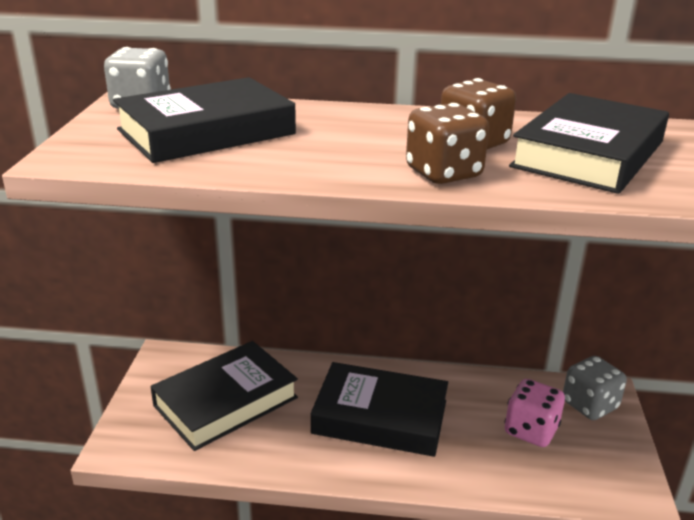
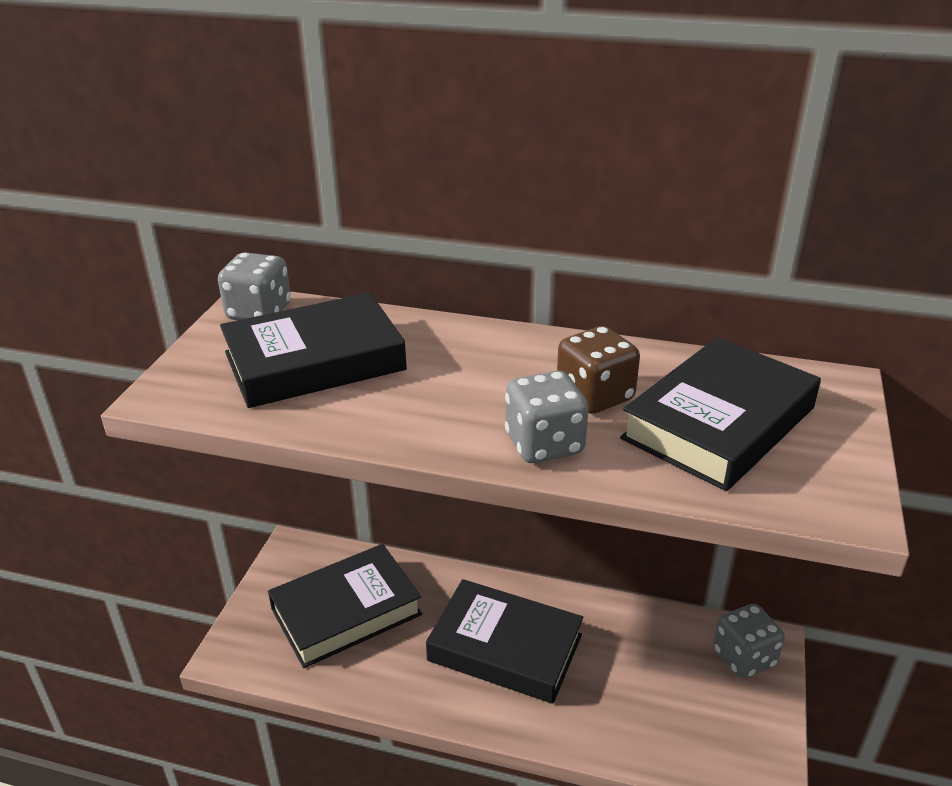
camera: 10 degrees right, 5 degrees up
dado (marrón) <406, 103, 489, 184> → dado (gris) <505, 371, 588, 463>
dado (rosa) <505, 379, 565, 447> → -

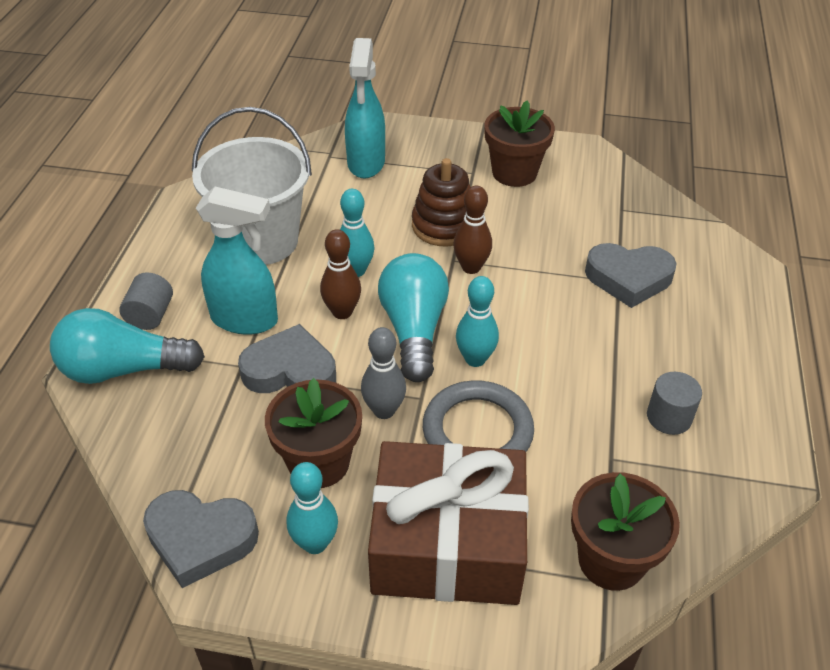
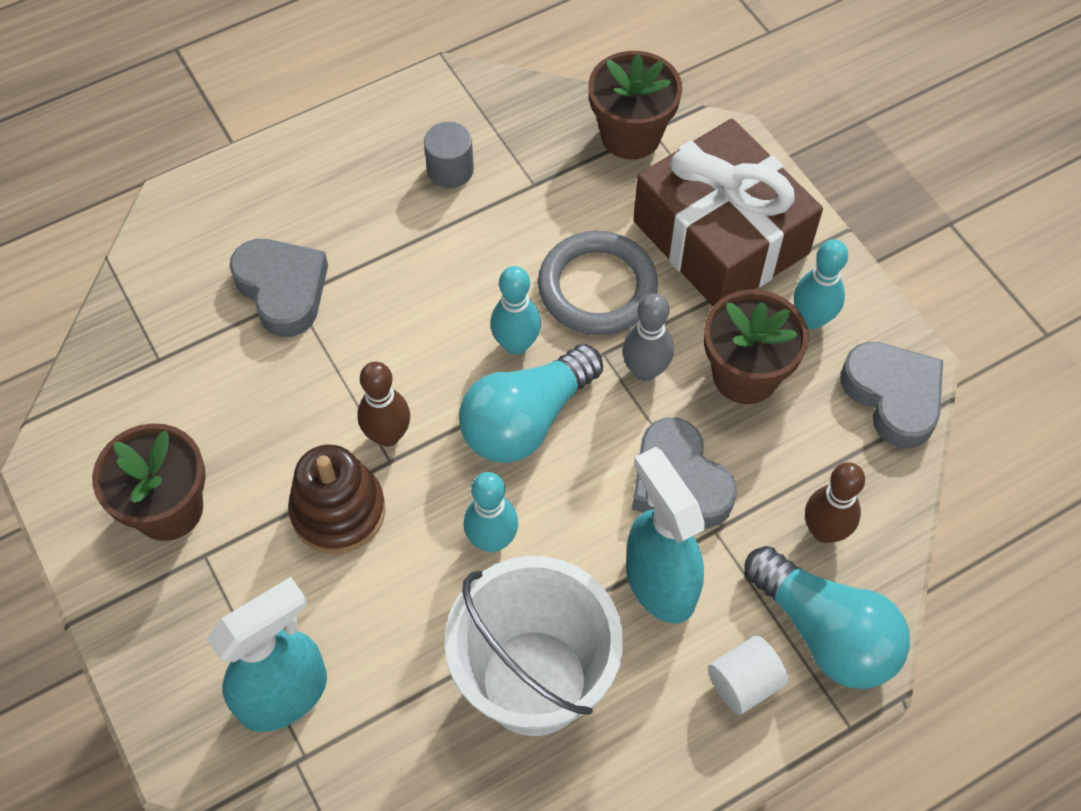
camera: 130 degrees left, 15 degrees up
bolo (marrón) <320, 229, 361, 319> → bolo (marrón) <805, 462, 865, 543>, relocated
cilindro (gris) <119, 272, 173, 330> → cilindro (blanco) <708, 635, 788, 715>

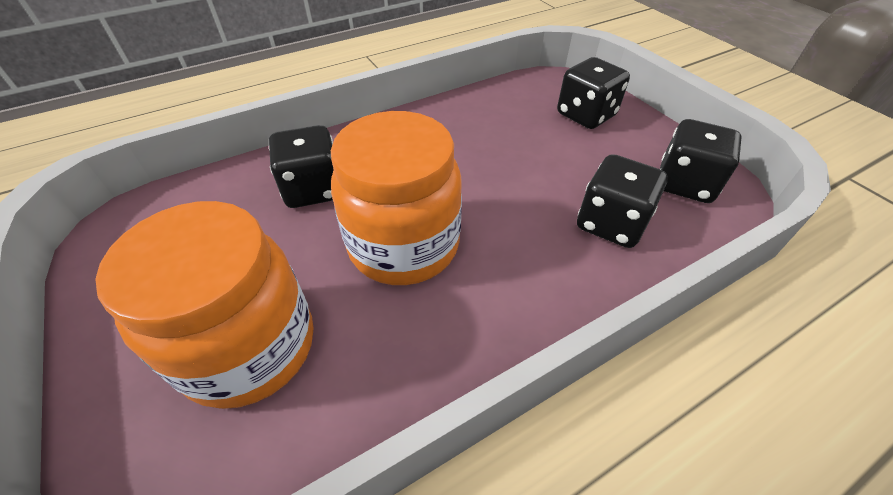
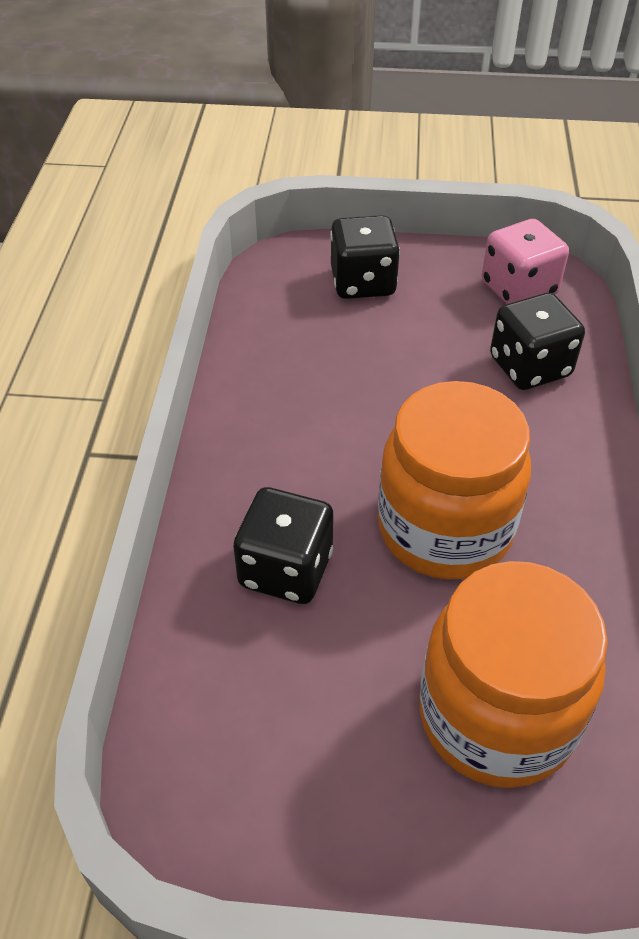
camera: 55 degrees left, 0 degrees up
dado (negro) <660, 119, 742, 203> → dado (rosa) <482, 219, 569, 304>

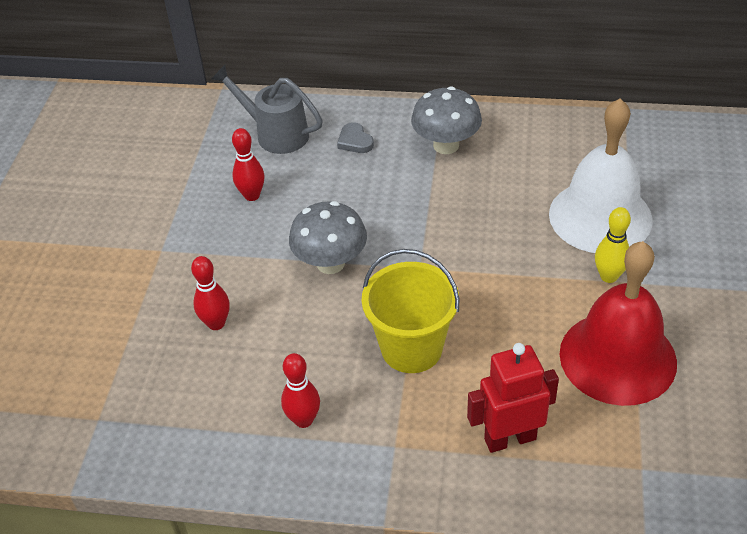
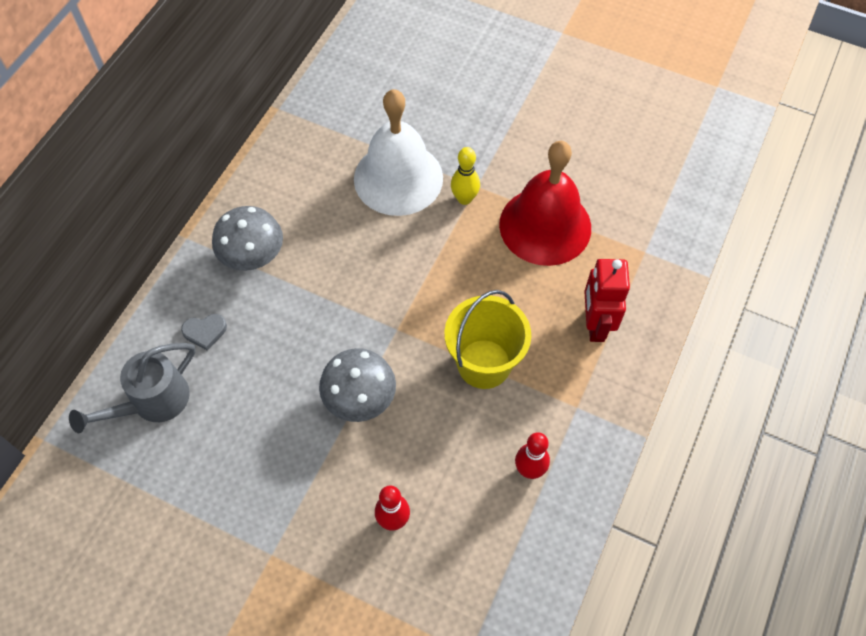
camera: 75 degrees left, 15 degrees up
bolo (rojo) <232, 128, 265, 201> → -

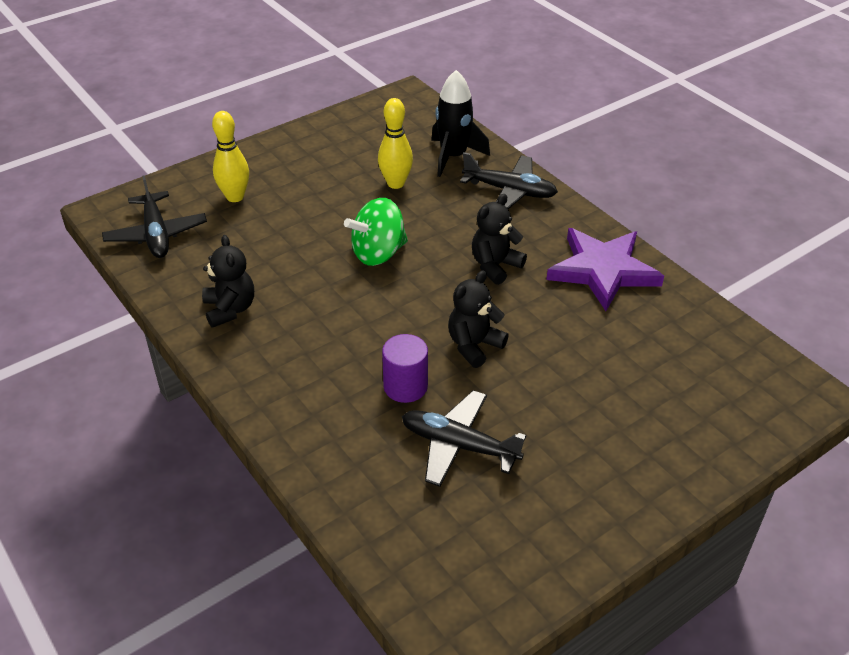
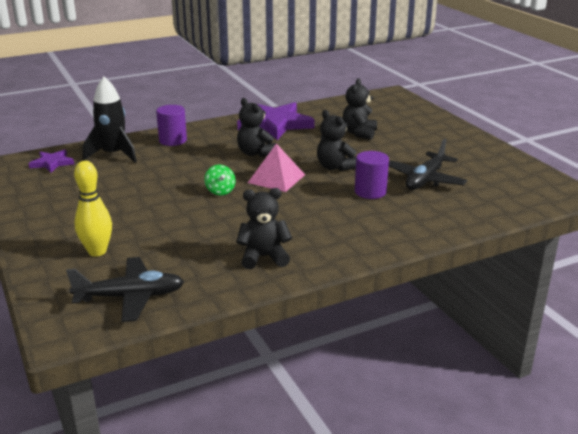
camera: 80 degrees left, 15 degrees down
bolo (amarillo) <378, 98, 413, 189> → -
avión (negro) <460, 152, 558, 209> → cilindro (morado) <156, 105, 187, 146>
peonza (verde) <344, 198, 408, 266> → peonza (verde) <204, 165, 236, 195>, x0.56
- → osito (negro) <342, 78, 377, 140>
- → pirámide (rosa) <248, 143, 305, 192>
- → estrella (morado) <28, 149, 74, 173>

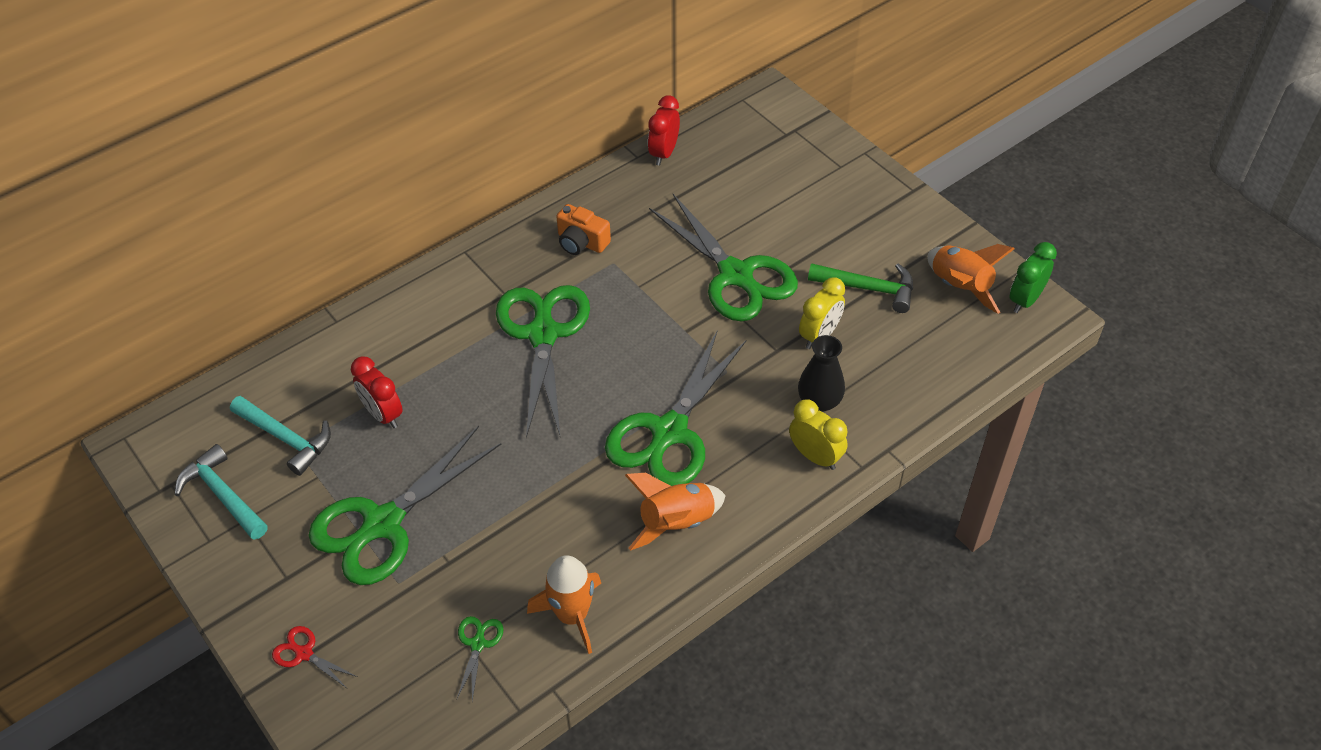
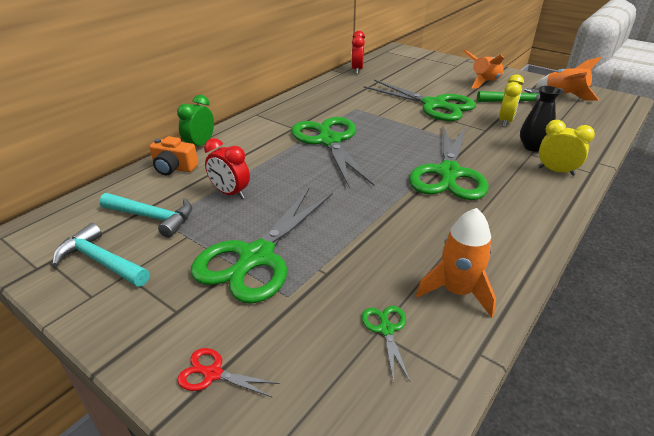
camera: 15 degrees left, 15 degrees down
cámara (naranja) <556, 204, 611, 255> → cámara (naranja) <149, 136, 198, 175>, relocated
despertador (verde) <1009, 242, 1057, 313> → despertador (verde) <177, 95, 214, 146>, relocated
cohete (naranja) <625, 473, 726, 551> → cohete (naranja) <463, 50, 504, 88>, relocated

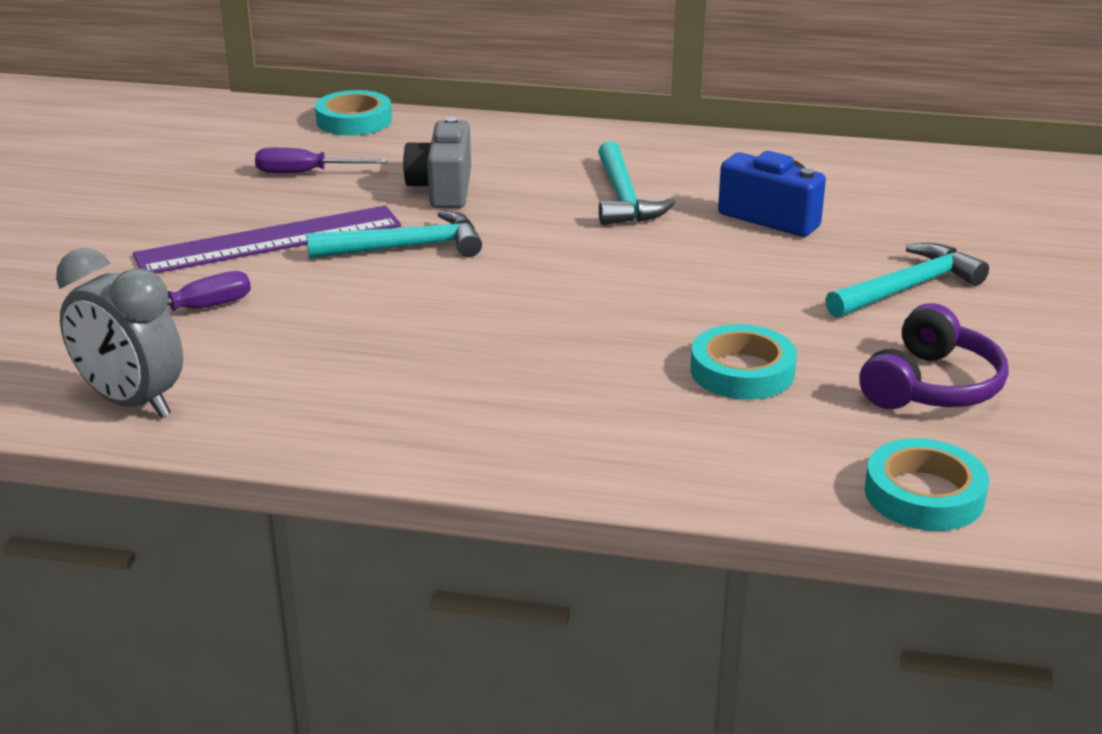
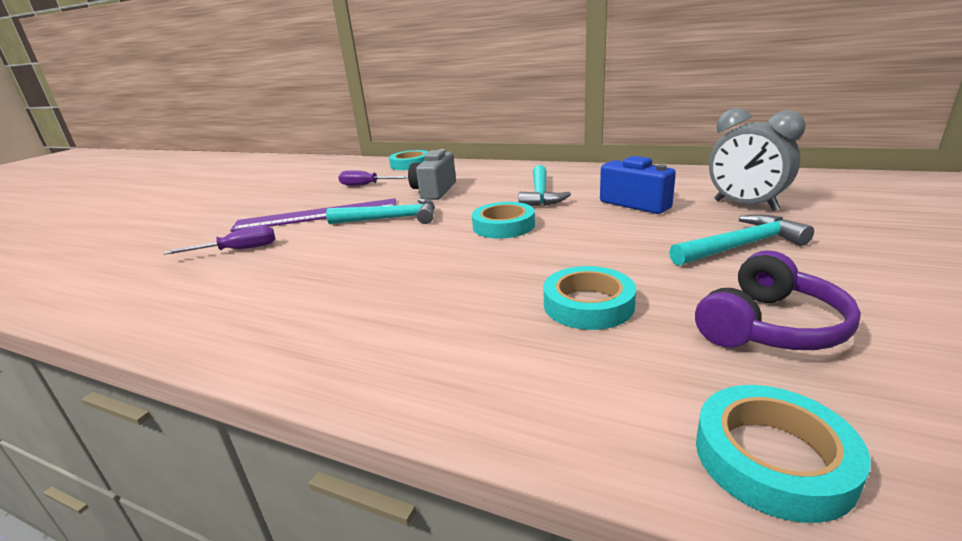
camera: 15 degrees right, 5 degrees down
despertador (gris) <56, 248, 183, 418> → despertador (gris) <709, 108, 806, 211>, relocated
- → cinta adhesiva (turquesa) <472, 202, 535, 239>

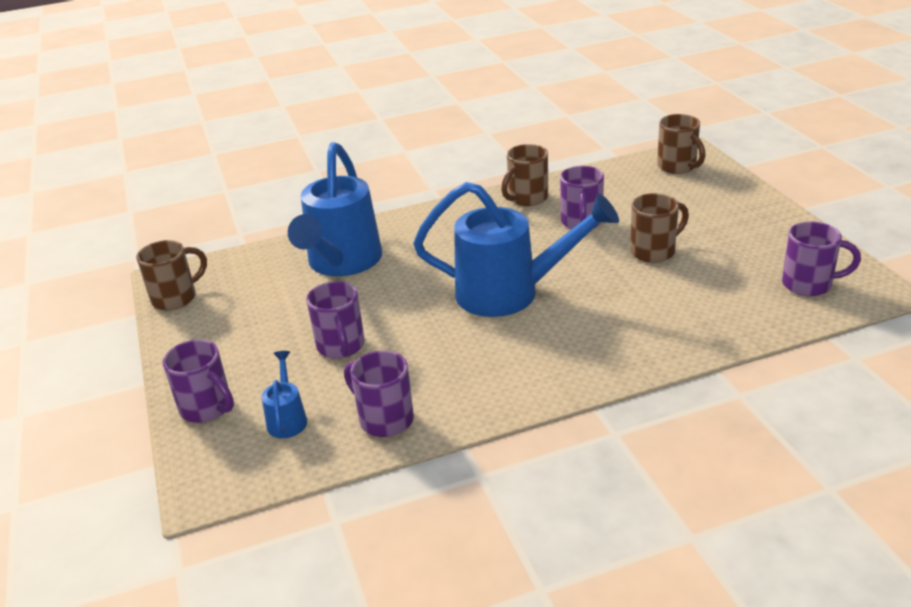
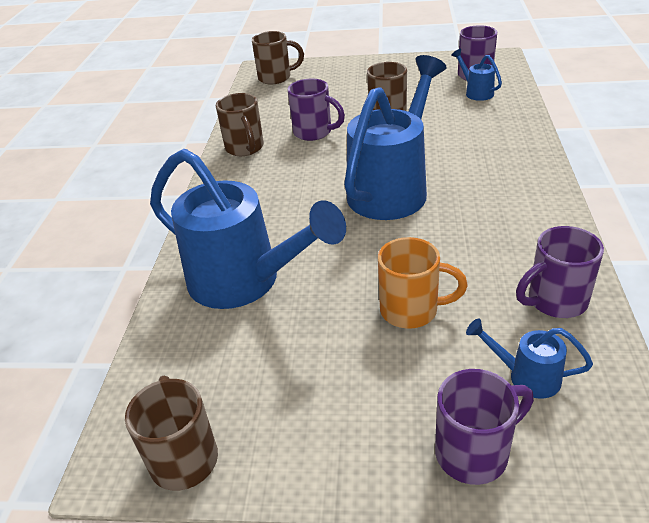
camera: 65 degrees left, 5 degrees up
taza (morado) <306, 281, 365, 359> → taza (naranja) <378, 237, 468, 329>
- → regadera (azul) <451, 49, 502, 101>

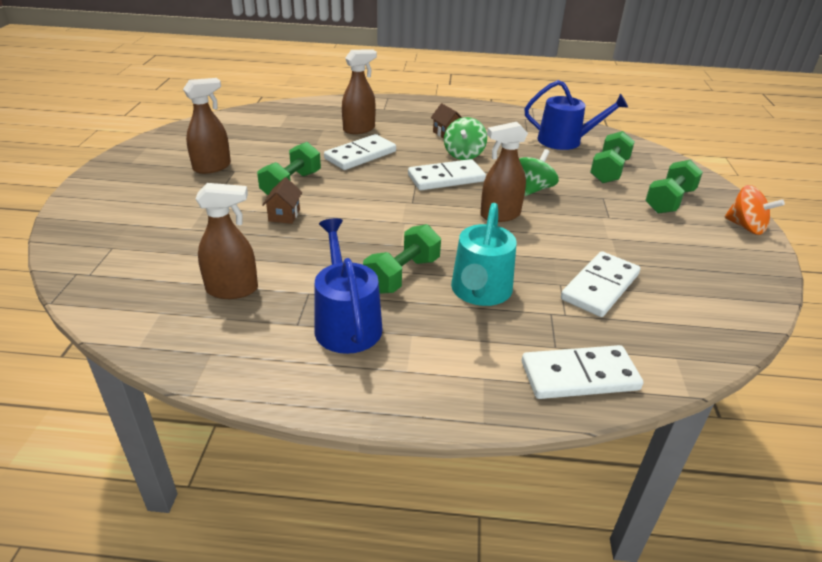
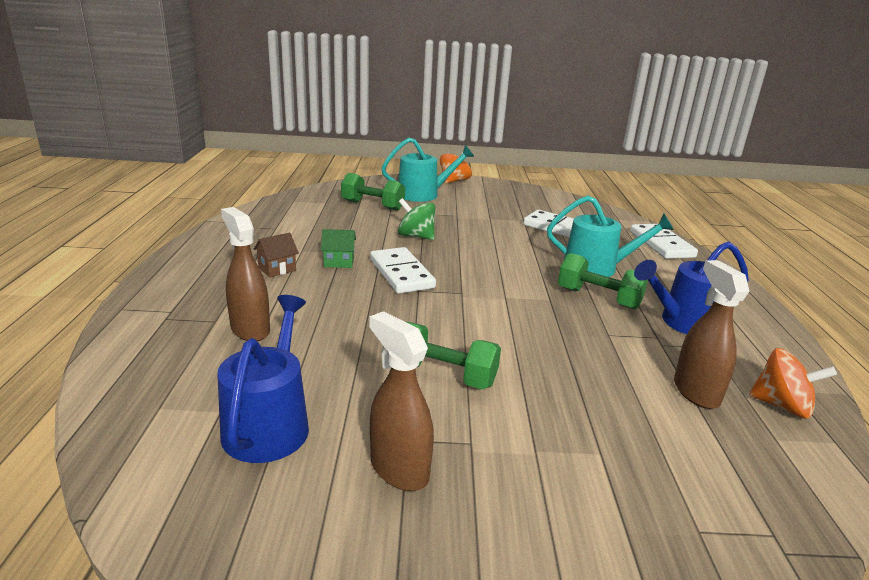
camera: 95 degrees left, 10 degrees down
regadera (azul) <525, 80, 628, 150> → regadera (azul) <217, 295, 309, 463>, relocated
peonza (verde) <444, 117, 487, 160> → casa (verde) <321, 229, 356, 268>
pulverizador (marrón) <480, 122, 528, 222> → -
ficha de dominó (blanco) <324, 134, 396, 170> → -
mancuerna (verde) <645, 160, 703, 214> → regadera (turquesa) <381, 138, 474, 202>
casa (marrón) <262, 177, 302, 224> → -
- → peonza (naranja) <749, 348, 837, 419>

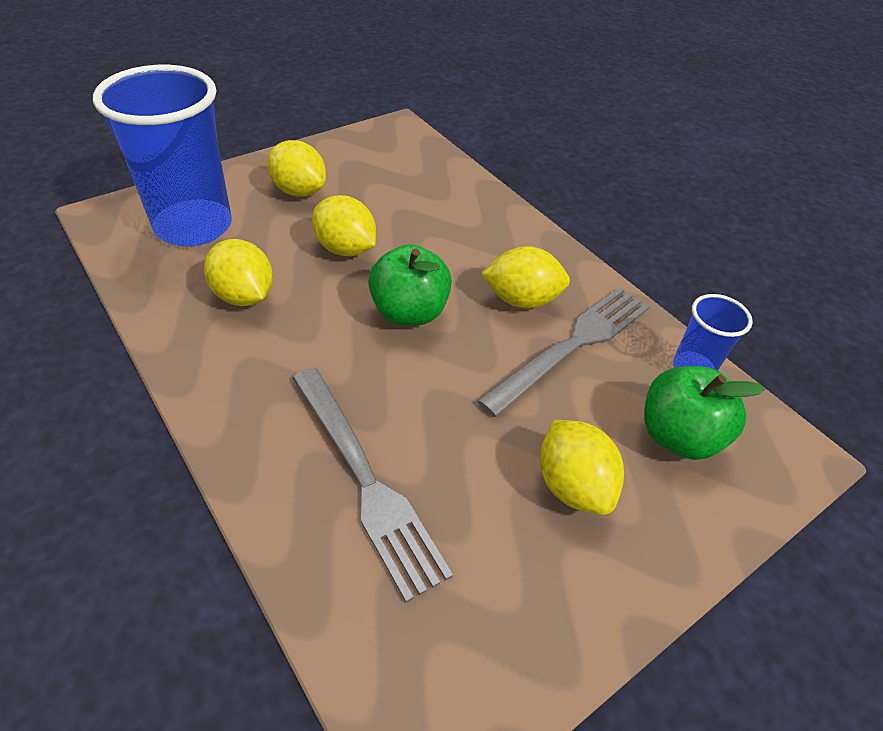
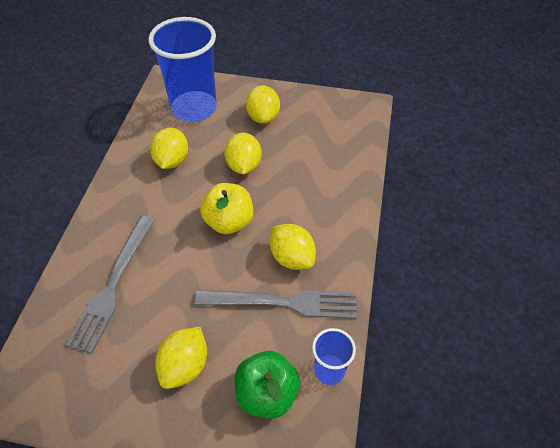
camera: 50 degrees right, 5 degrees up
manzana (verde) <368, 244, 452, 326> → manzana (amarillo) <200, 183, 253, 234>

